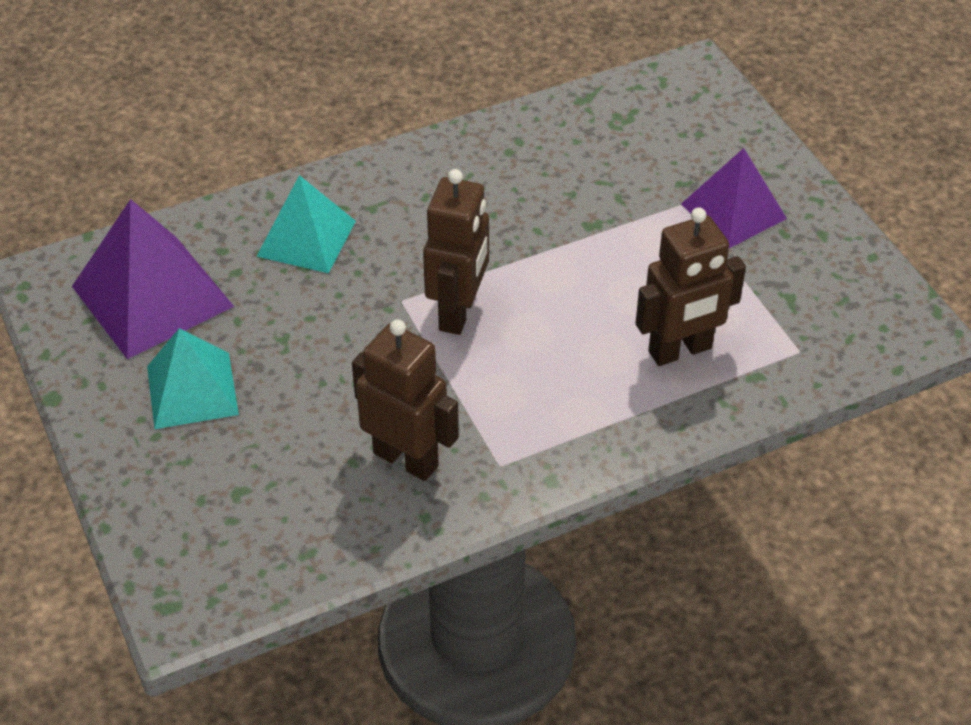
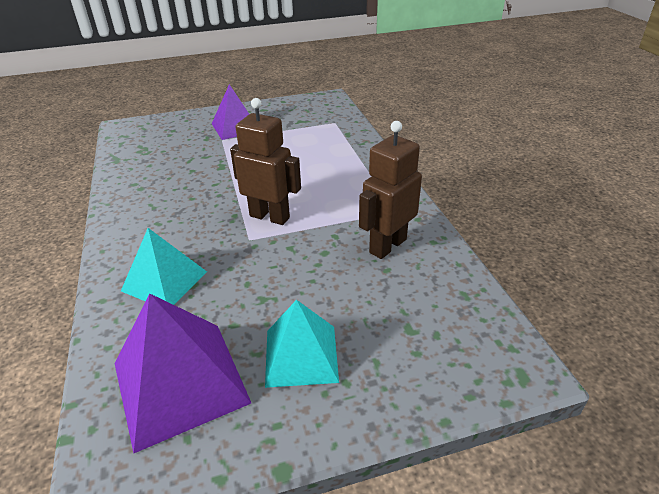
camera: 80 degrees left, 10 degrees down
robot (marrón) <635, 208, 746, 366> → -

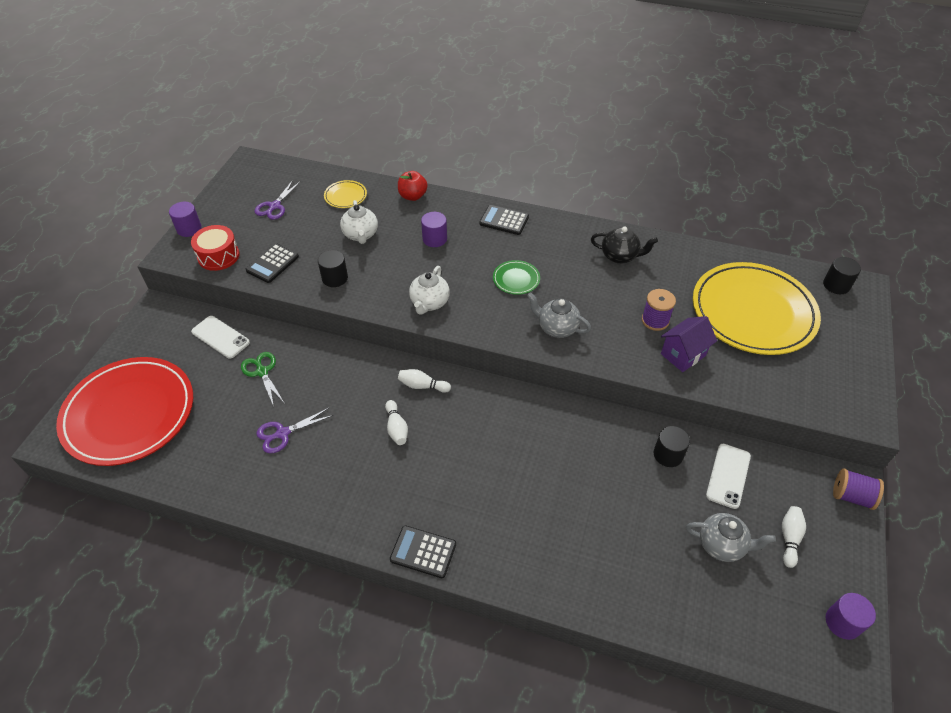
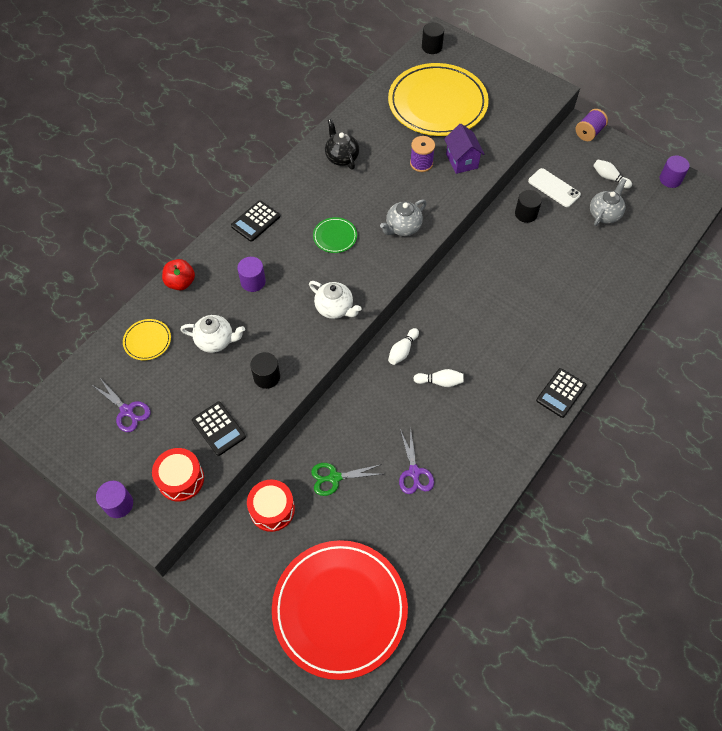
camera: 70 degrees left, 10 degrees up
tetera (negro) <591, 226, 658, 264> → tetera (negro) <325, 119, 359, 169>, 60 degrees counterclockwise
móvil (blanco) <191, 316, 250, 359> → tambor (rojo) <247, 480, 295, 532>

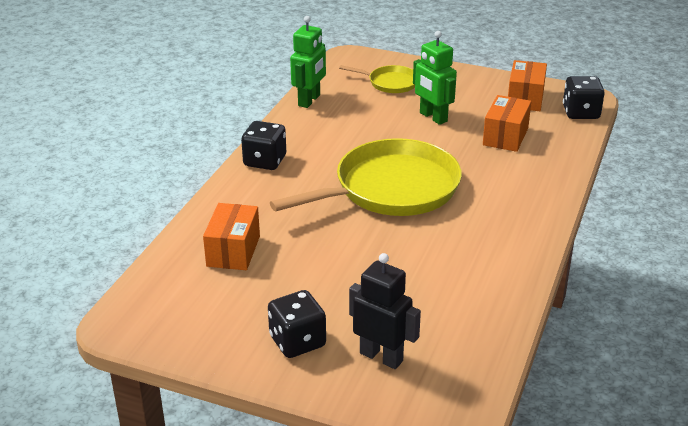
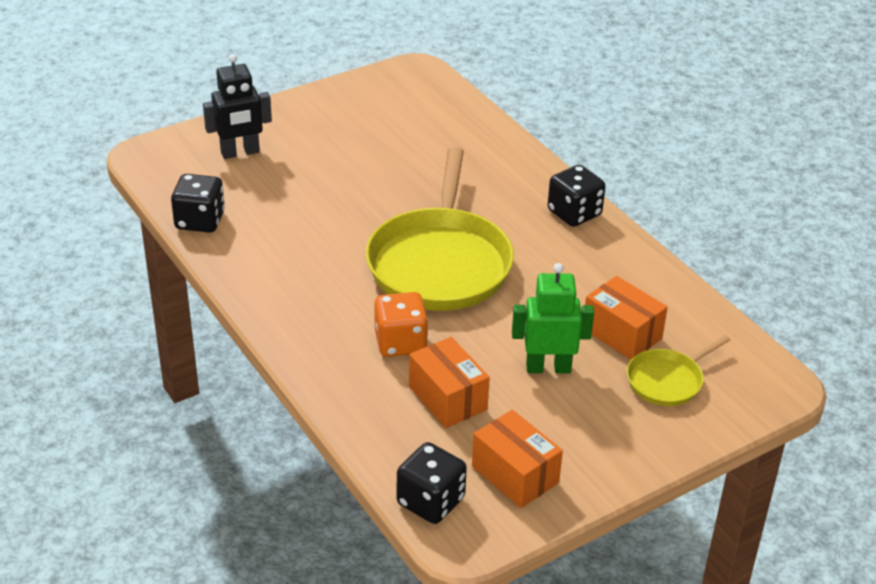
camera: 125 degrees right, 5 degrees up
robot (verde) <290, 16, 326, 108> → -
caja (naranja) <203, 203, 260, 270> → caja (naranja) <585, 276, 668, 360>, relocated
dado (negro) <268, 290, 326, 358> → dado (negro) <171, 174, 225, 233>, relocated
- → dado (naranja) <374, 292, 428, 357>

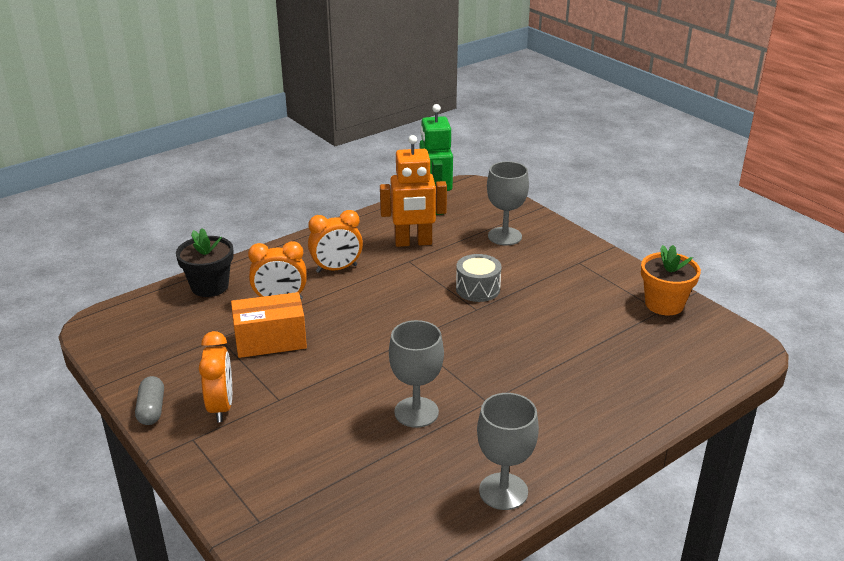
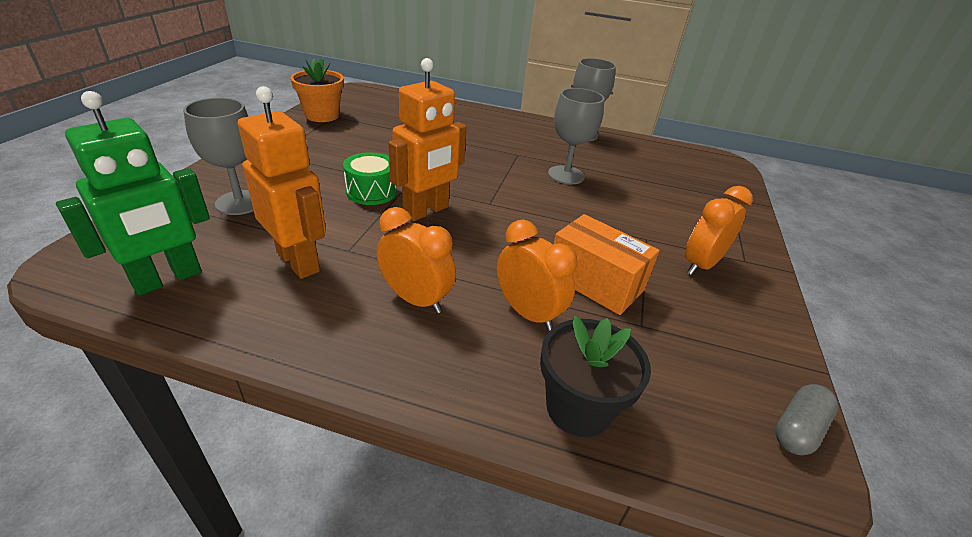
camera: 130 degrees left, 5 degrees up
tambor (gris) <456, 254, 501, 302> → tambor (verde) <343, 152, 397, 205>
cápsula (gris) <135, 376, 164, 425> → cápsula (gris) <775, 384, 838, 455>, relocated
- → robot (naranja) <388, 58, 466, 221>

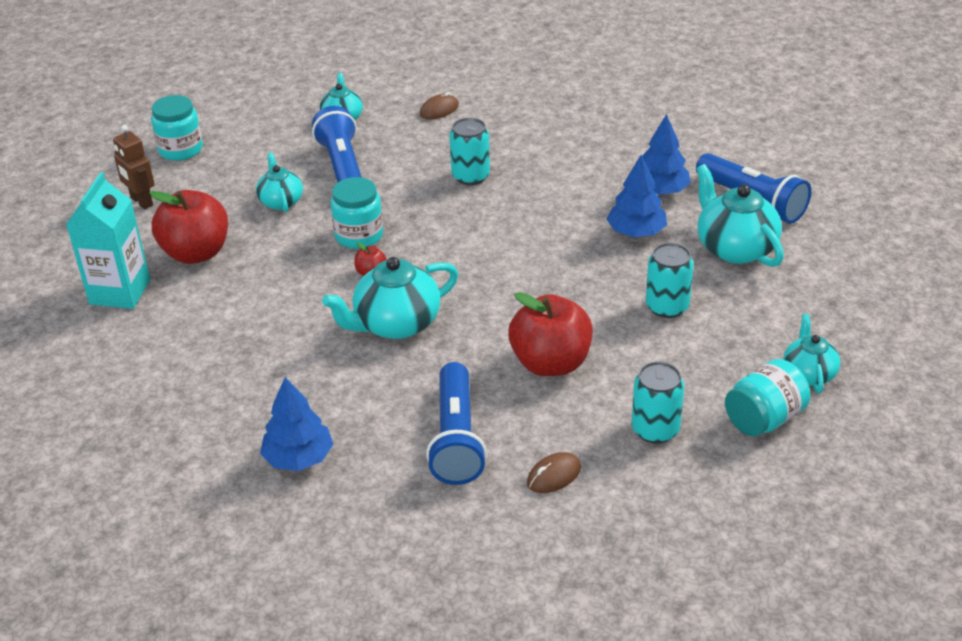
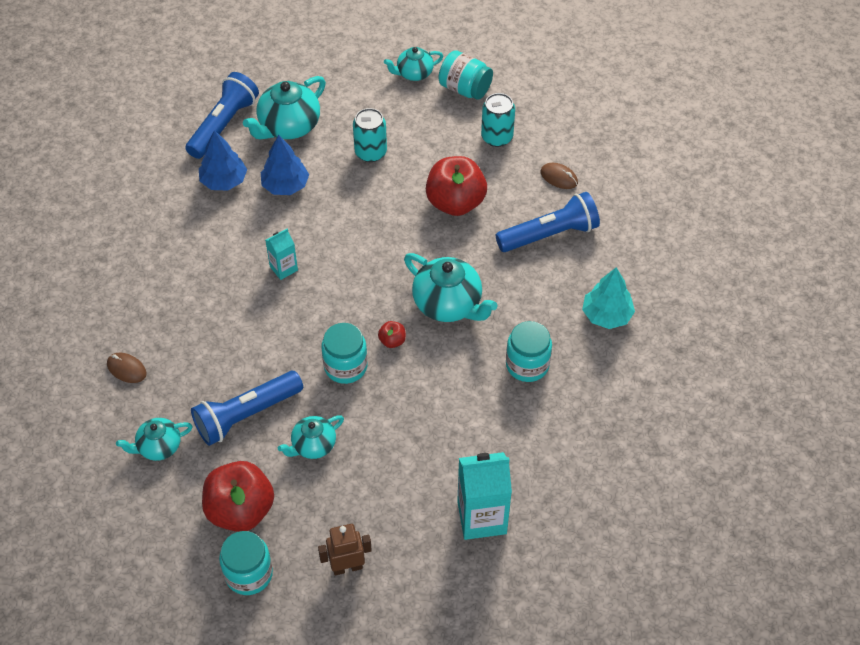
camera: 110 degrees left, 15 degrees up
lata (turquesa) <450, 118, 490, 185> → -
robot (marrón) <113, 125, 155, 209> → robot (marrón) <318, 524, 372, 576>, 135 degrees counterclockwise
manzana (rojo) <150, 190, 228, 264> → manzana (rojo) <202, 461, 274, 532>, relocated
árbol (azul) <260, 377, 333, 471> → árbol (turquesa) <582, 267, 635, 329>
- → cartón de leche (turquesa) <265, 228, 298, 280>
- → tarro (turquesa) <506, 321, 552, 382>

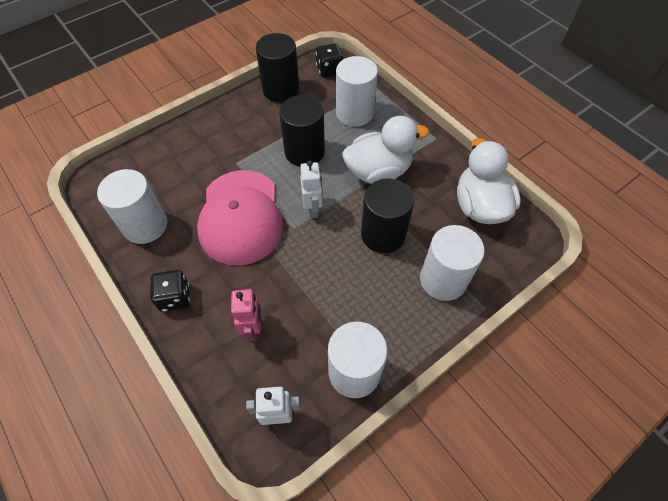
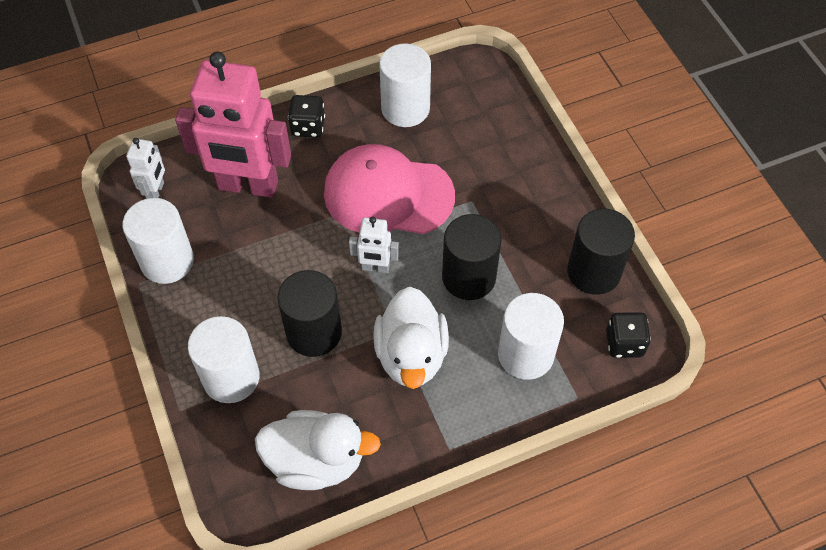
camera: 105 degrees right, 0 degrees up
robot (rosa) <231, 288, 261, 341> → robot (rosa) <175, 52, 291, 198>, x2.22

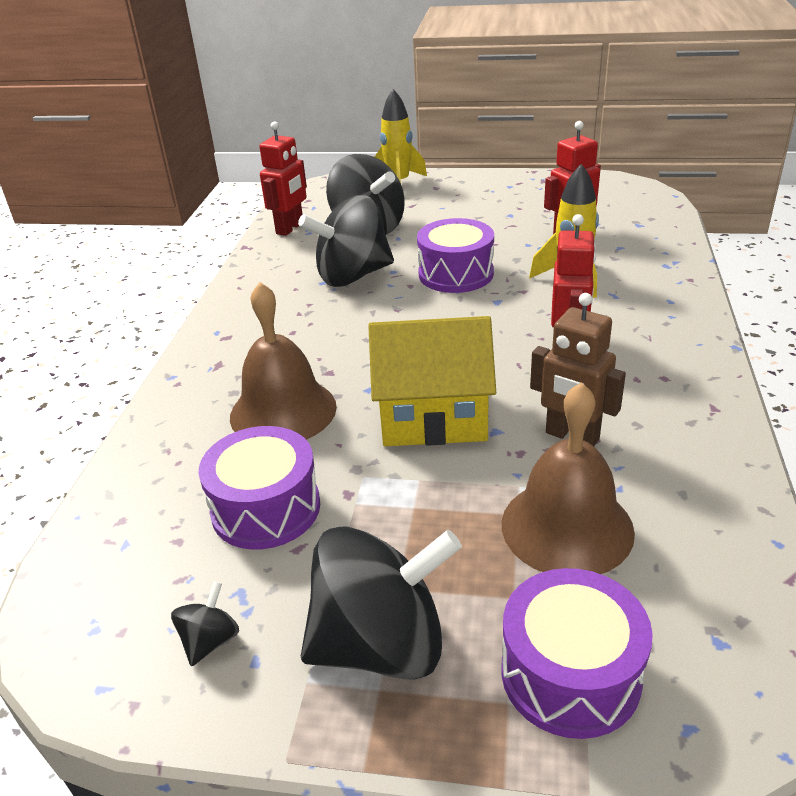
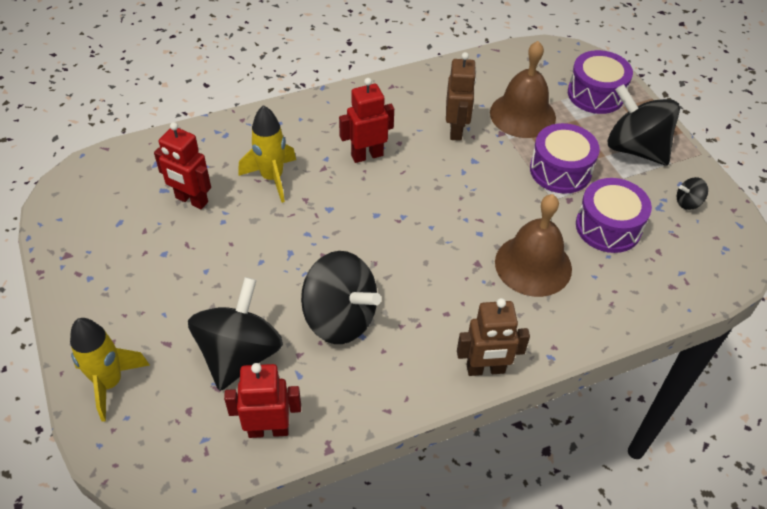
camera: 125 degrees left, 15 degrees up
tambor (morado) <417, 218, 494, 293> → tambor (morado) <530, 123, 600, 194>, relocated
casa (amarillo) <368, 316, 496, 446> → -
- → robot (marrón) <457, 298, 530, 376>

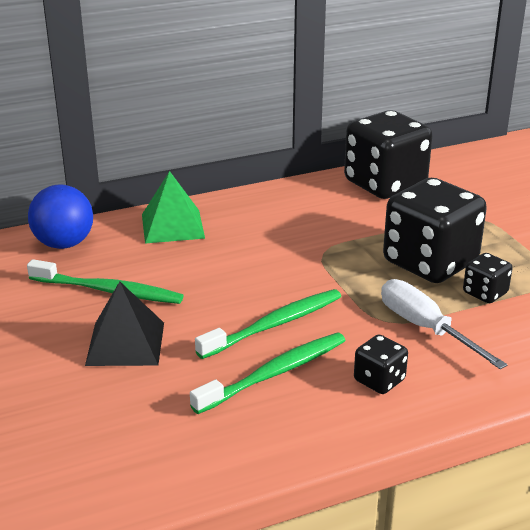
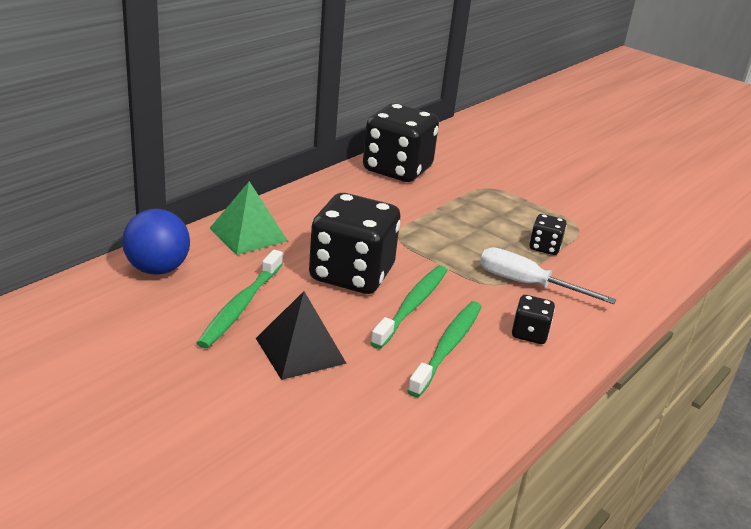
camera: 30 degrees left, 0 degrees up
dado (negro) <383, 178, 487, 283> → dado (negro) <309, 193, 400, 294>, relocated
cepillo de dientes (verde) <27, 259, 184, 304> → cepillo de dientes (verde) <197, 250, 283, 348>, 120 degrees clockwise

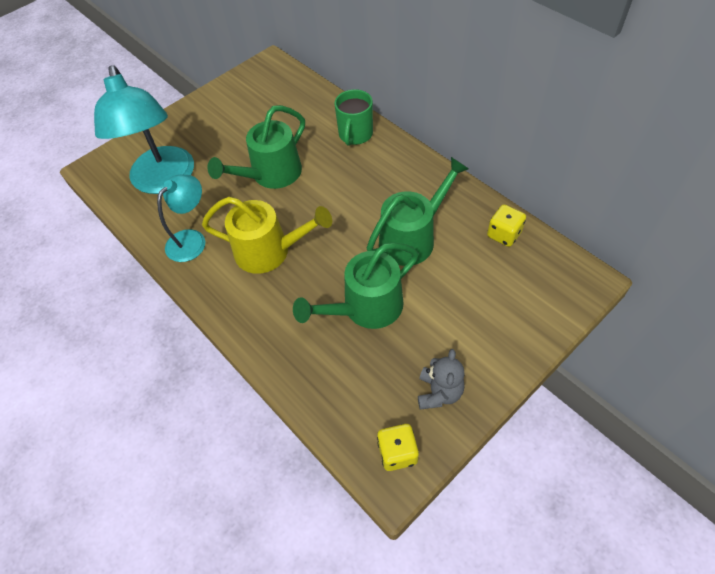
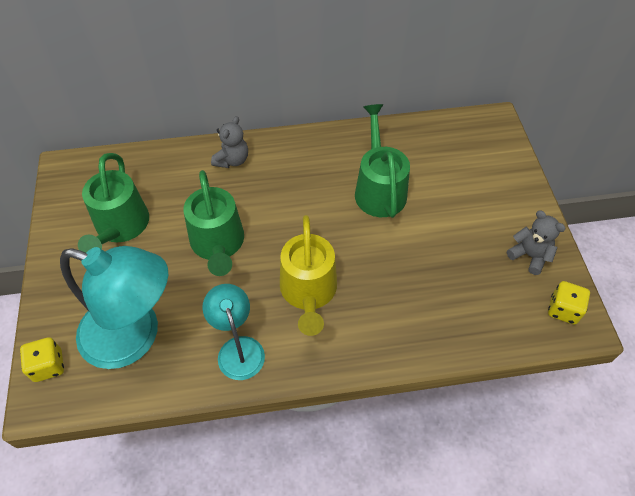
camera: 60 degrees left, 0 degrees up
taza (verde) <334, 89, 373, 146> → osito (gris) <211, 116, 248, 168>
regadera (amarillo) <202, 197, 332, 274> → regadera (amarillo) <280, 215, 337, 336>, 135 degrees clockwise
dado (amarillo) <487, 205, 526, 247> → dado (amarillo) <20, 337, 64, 382>, relocated
regadera (verde) <293, 242, 419, 329> → regadera (verde) <78, 153, 149, 253>, relocated

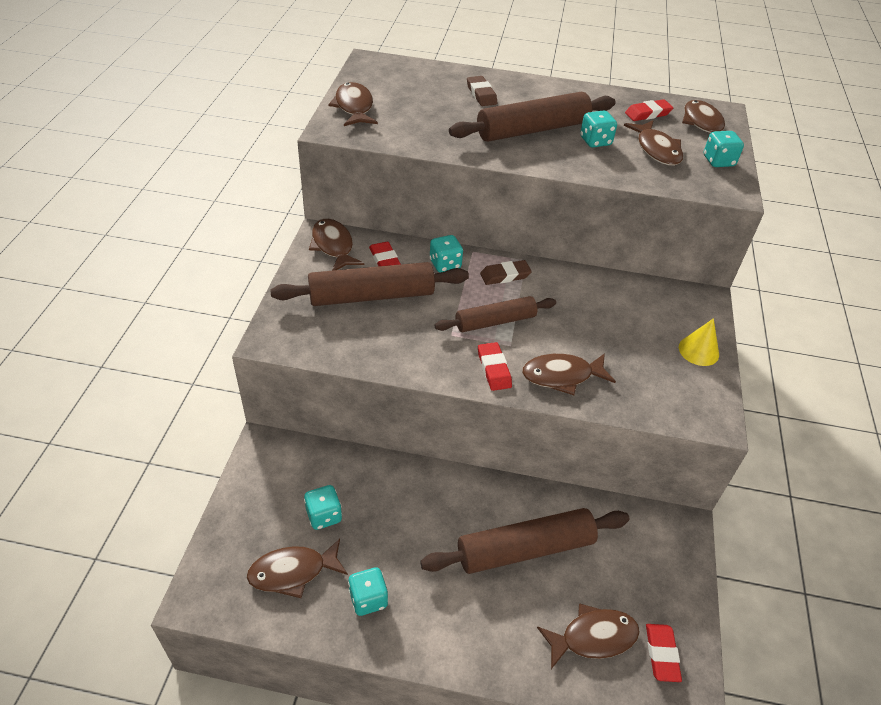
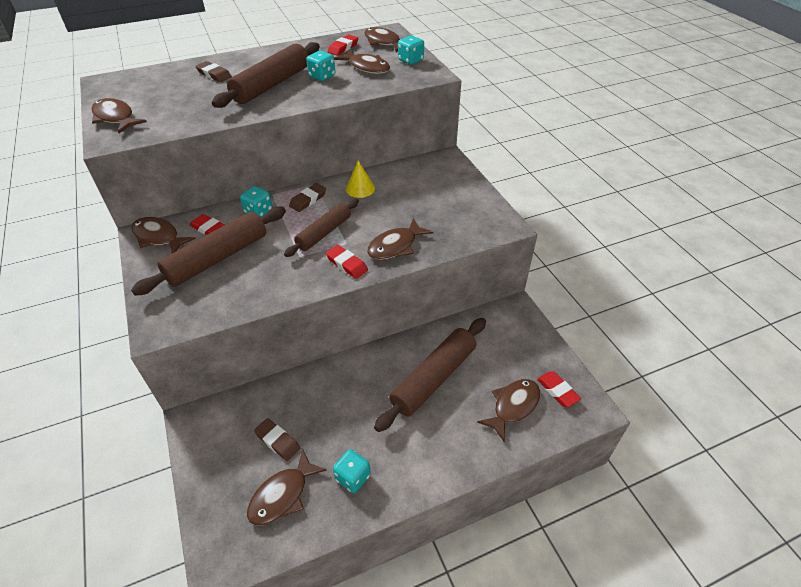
camera: 30 degrees left, 0 degrees up
cono (amarillo) <679, 318, 719, 366> → cono (amarillo) <346, 160, 375, 198>, relocated
dado (turquesa) <304, 485, 342, 530> → goma de borrar (marrón) <254, 418, 300, 461>

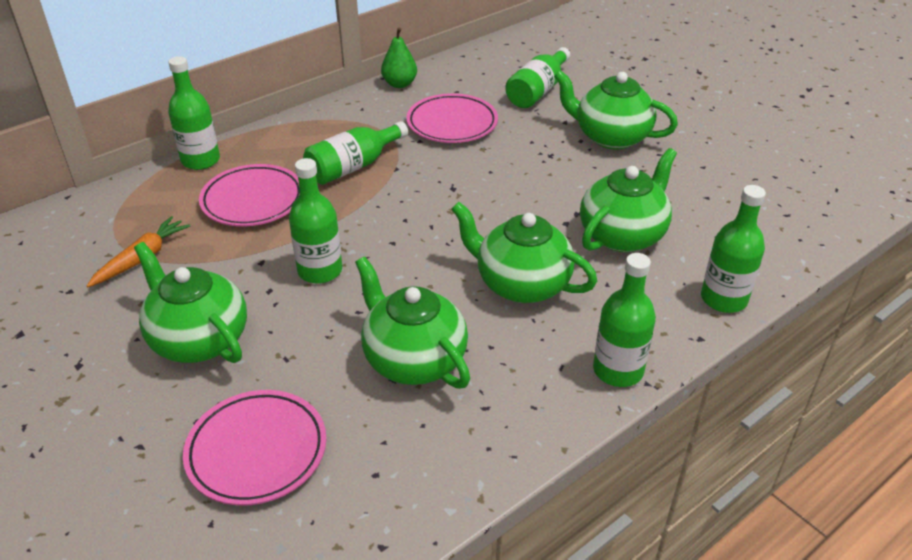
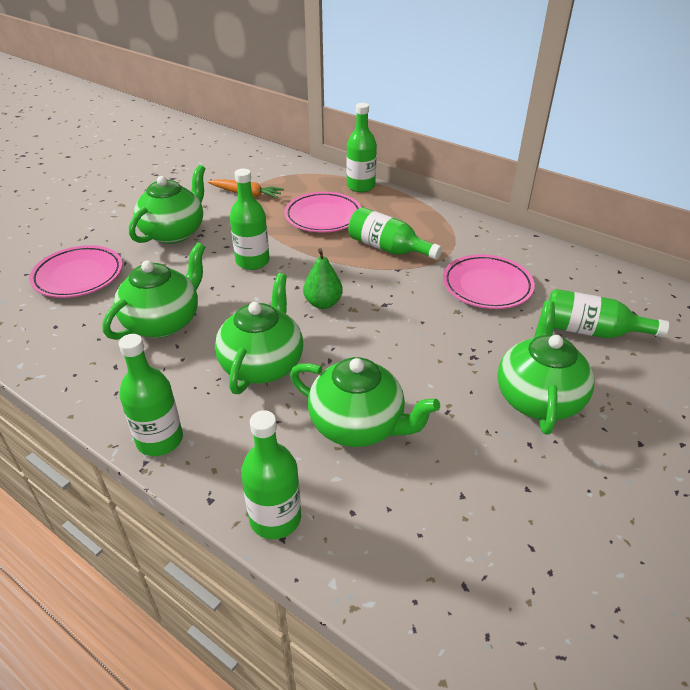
camera: 75 degrees right, 0 degrees up
pera (verde) <381, 27, 417, 88> → pera (verde) <303, 248, 343, 309>, relocated

